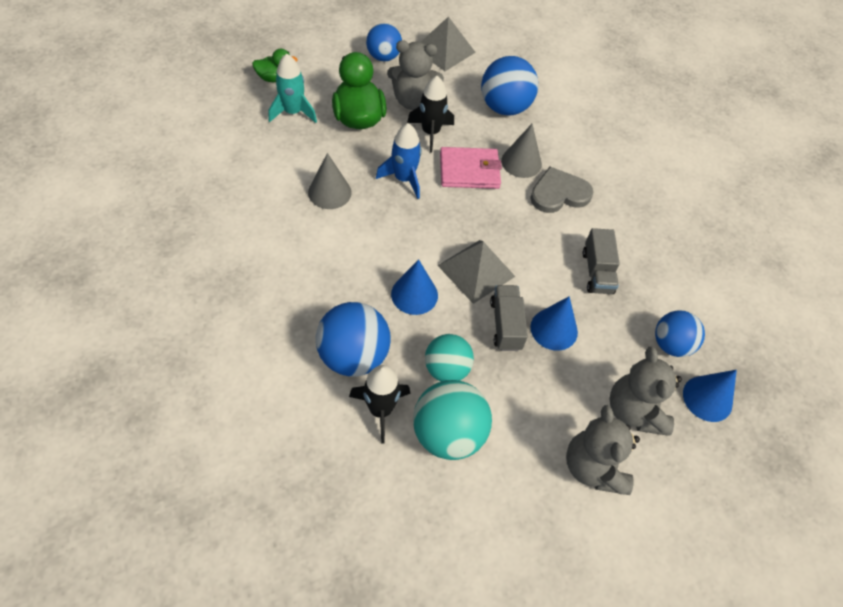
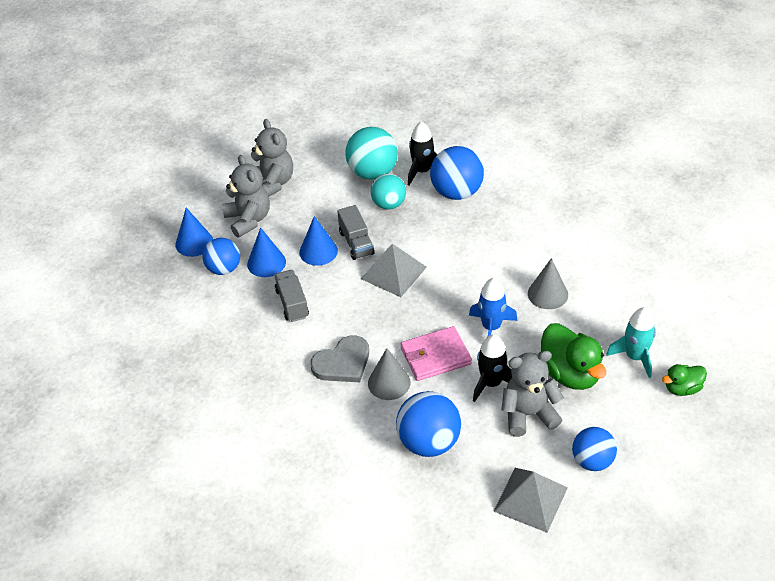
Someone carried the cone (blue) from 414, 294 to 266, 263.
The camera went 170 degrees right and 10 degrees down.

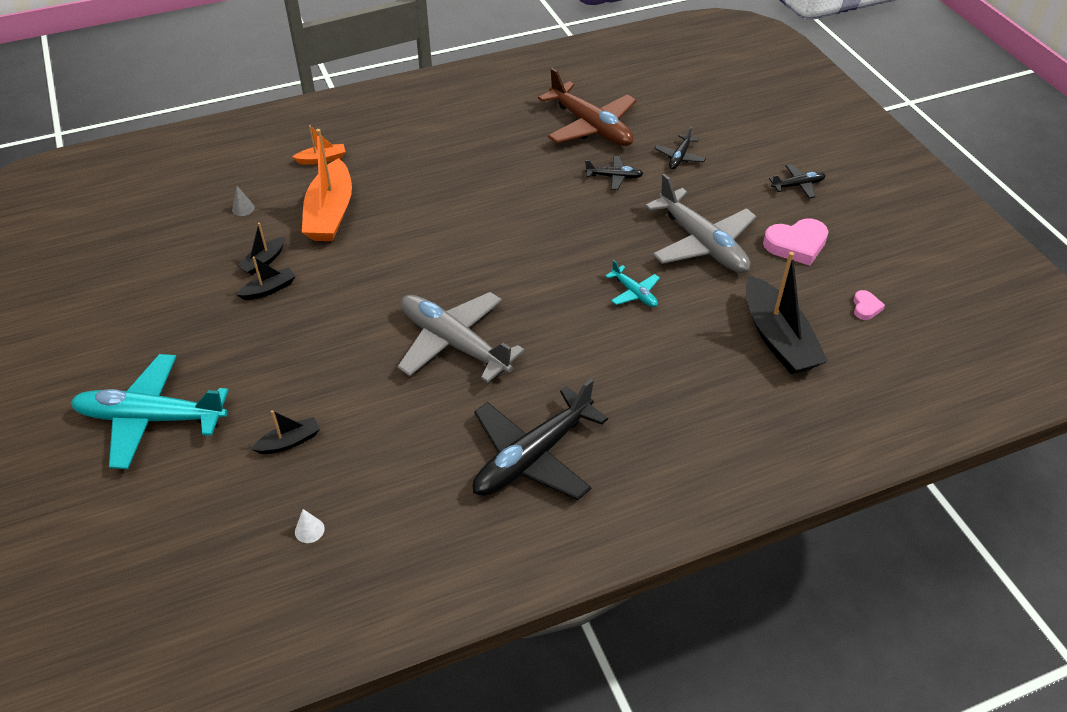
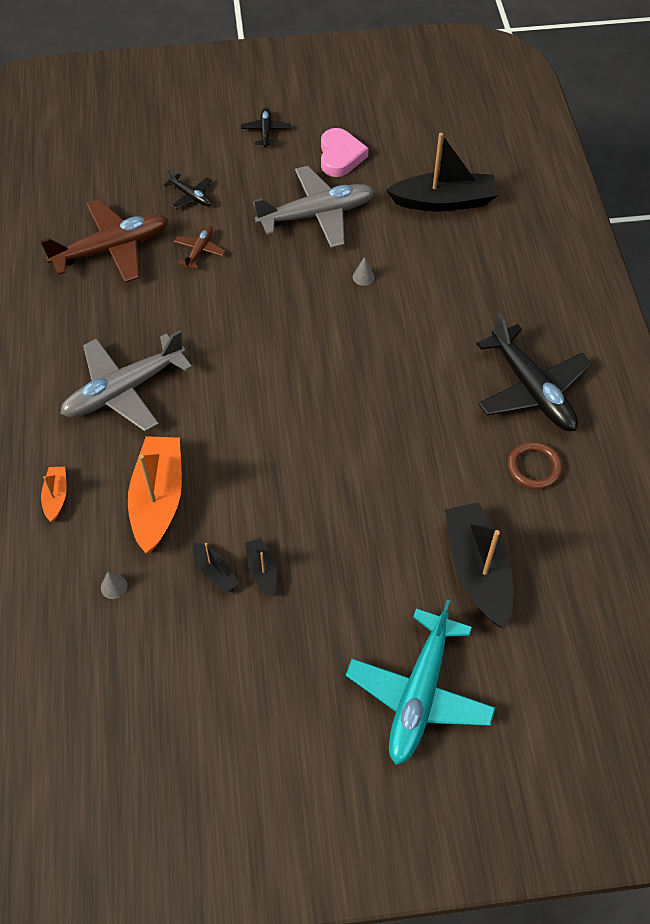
Someone scaled the boat (black) at 289, 442 by 2.09.
Someone took away the cone (white) at 309, 530.
Someone rotated the boat (orange) at 330, 213 by 105 degrees counterclockwise.
Someone carried the plane (grey) from 454, 343 to 124, 390.
Someone repainted the plane (black) at 614, 177, which became the plane (brown) at 199, 251.
Someone swapped the plane (turquoise) at 634, 293 for the cone (grey) at 363, 277.
Someone took away the heart (pink) at 865, 307.
Someone put down the ring (brown) at 534, 467.
The camera went 75 degrees left and 10 degrees up.

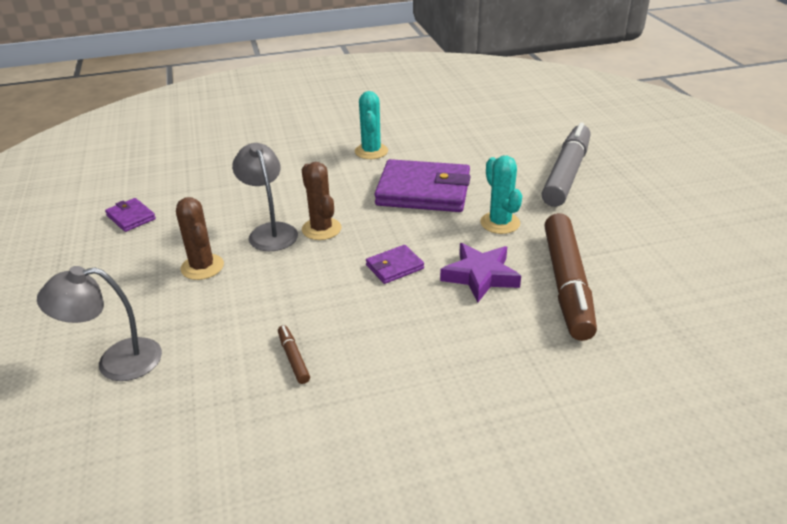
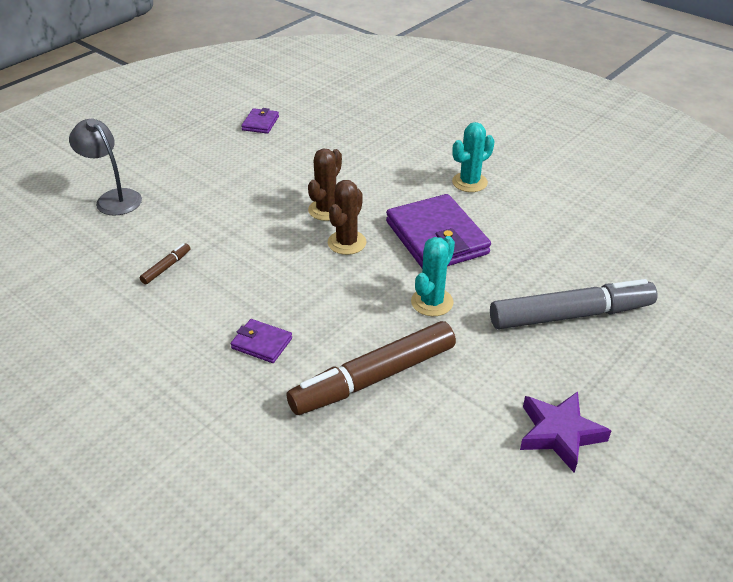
Someone carried the cactus (brown) from 202, 267 to 347, 243.
Someone took away the lamp (grey) at 270, 231.
Someone carried the wallet (purple) from 394, 267 to 262, 343.
Someone carried the star (purple) from 480, 276 to 559, 433.
The camera went 55 degrees right and 5 degrees up.

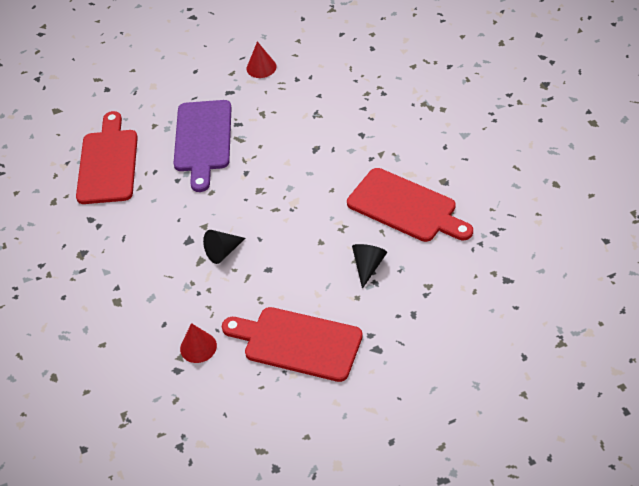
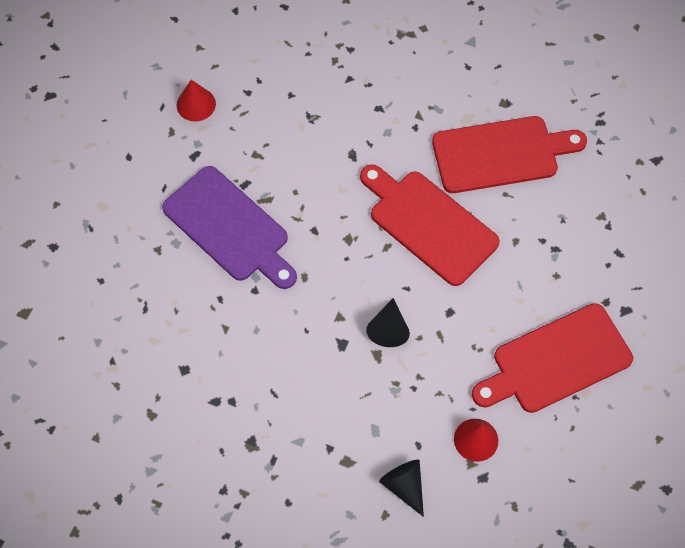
Someone carried the cutting board (red) from 108, 163 to 429, 224.
Someone carried the cone (black) from 368, 266 to 404, 486.
The camera went 50 degrees left and 15 degrees up.

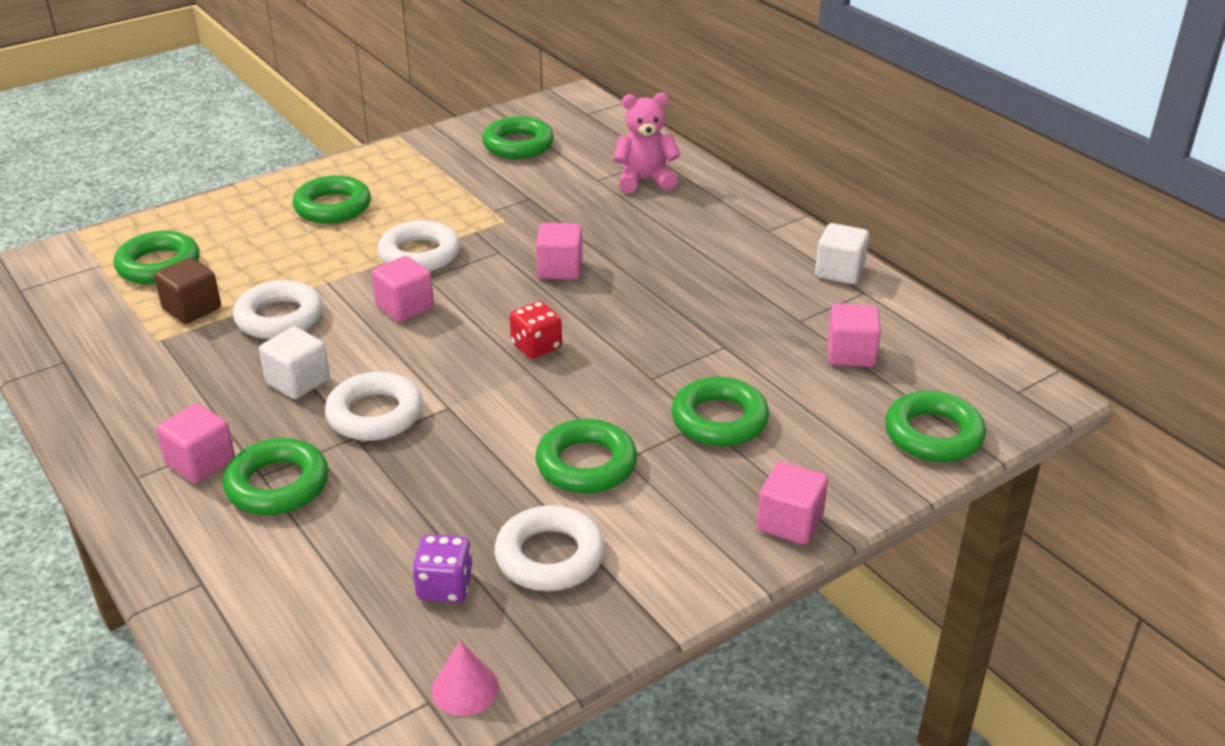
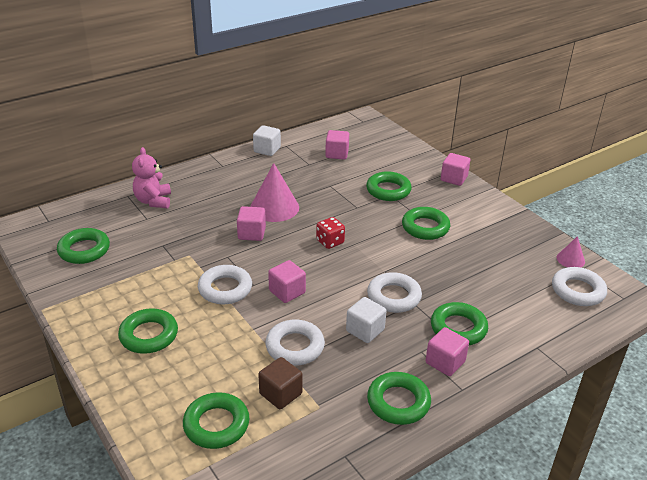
Someone took away the dice (purple) at 445, 587.
Someone carried the ring (white) from 550, 556 to 578, 291.
Someone carried the ring (green) from 933, 435 to 398, 402.
Someone put down the cone (pink) at 274, 207.
The camera went 90 degrees left and 0 degrees up.

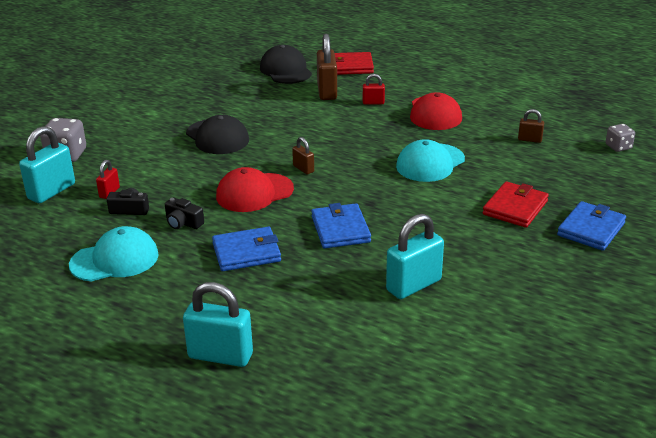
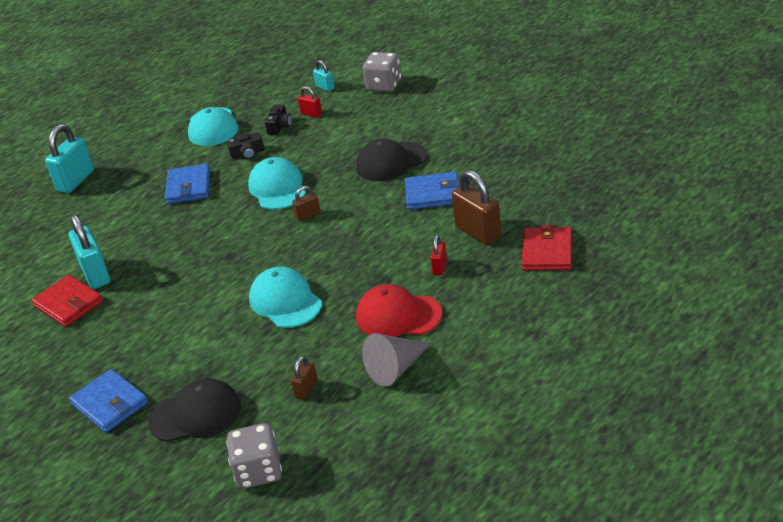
Someone scaled the padlock (turquoise) at 51, 191 by 0.51.
Someone rotated the camera (black) at 183, 223 by 150 degrees counterclockwise.
Someone repainted the cap (red) at 254, 193, which became the cap (turquoise) at 277, 188.
Someone carried the cap (black) from 285, 70 to 195, 414.
Someone carried the wallet (blue) from 340, 229 to 433, 194.
Someone rotated the padlock (brown) at 327, 91 by 45 degrees clockwise.
Someone carried the wallet (red) from 515, 208 to 68, 304.
Someone scaled the dice (grey) at 618, 147 by 1.64.
Someone put down the cone (grey) at 396, 368.
The camera went 105 degrees right and 5 degrees up.

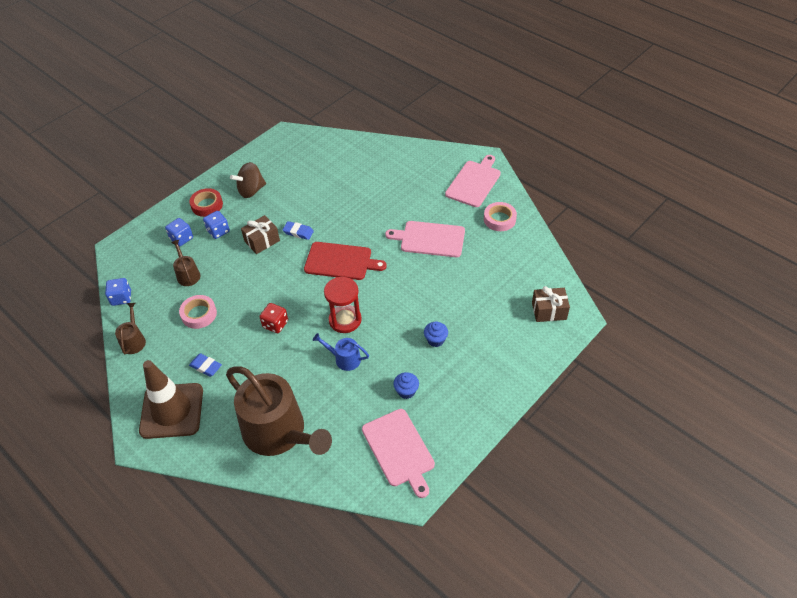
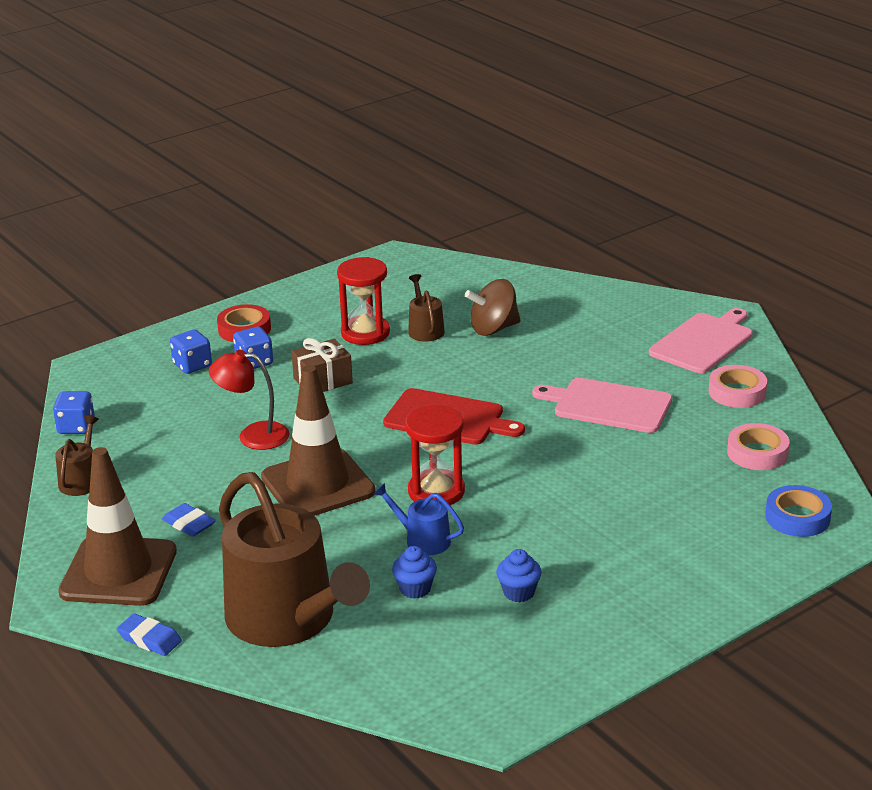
Someone carried the watering can (brown) from 187, 274 to 425, 329.
Someone carried the tape (pink) from 199, 314 to 757, 453.
Someone carried the spinning top (brown) from 251, 190 to 493, 329.
Someone swapped the dice (red) at 275, 324 for the traffic cone (brown) at 318, 484.
Someone carried the eraser (blue) from 298, 232 to 150, 639.
Someone took away the cutting board (pink) at 399, 450.
Someone carried the cupcake (blue) from 435, 340 to 415, 589.
Someone swapped the gift (brown) at 549, 311 for the tape (blue) at 797, 517.
Someone put down the lamp (red) at 253, 435.
Someone put down the hourglass (red) at 365, 333.
The camera went 10 degrees right and 20 degrees down.

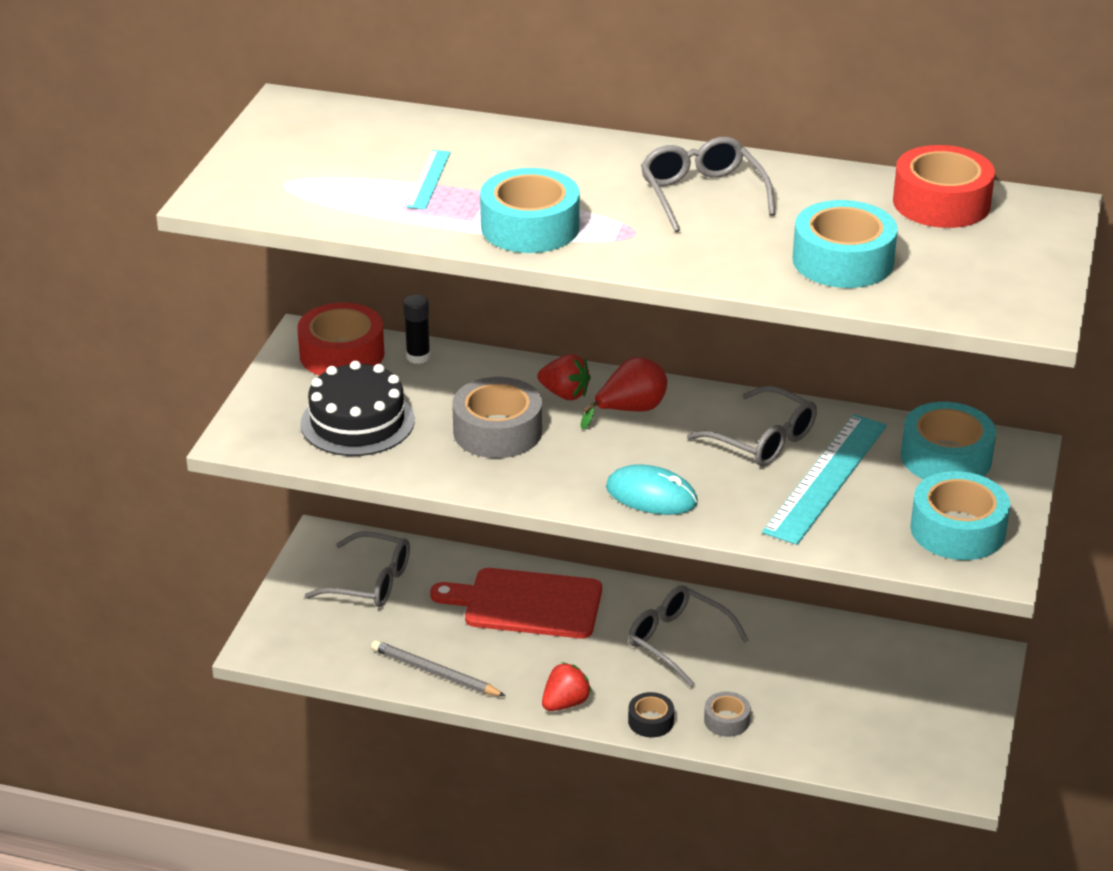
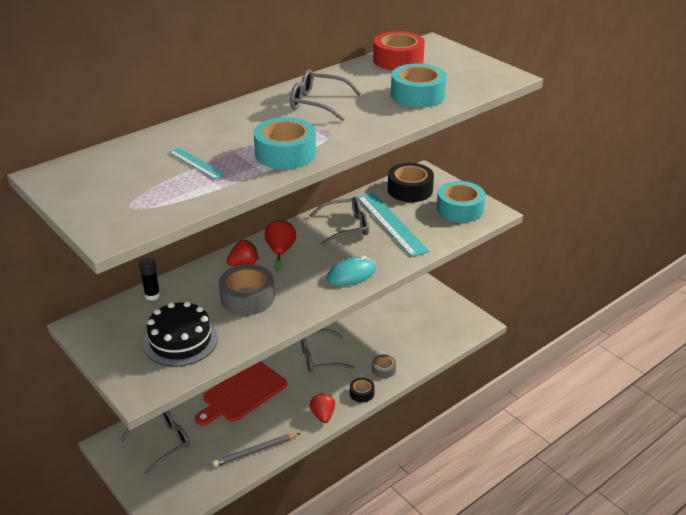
Someone took away the tape (red) at 342, 354.
Someone repainted the tape (turquoise) at 946, 457, which became the tape (black) at 410, 190.
The camera went 55 degrees left and 0 degrees up.

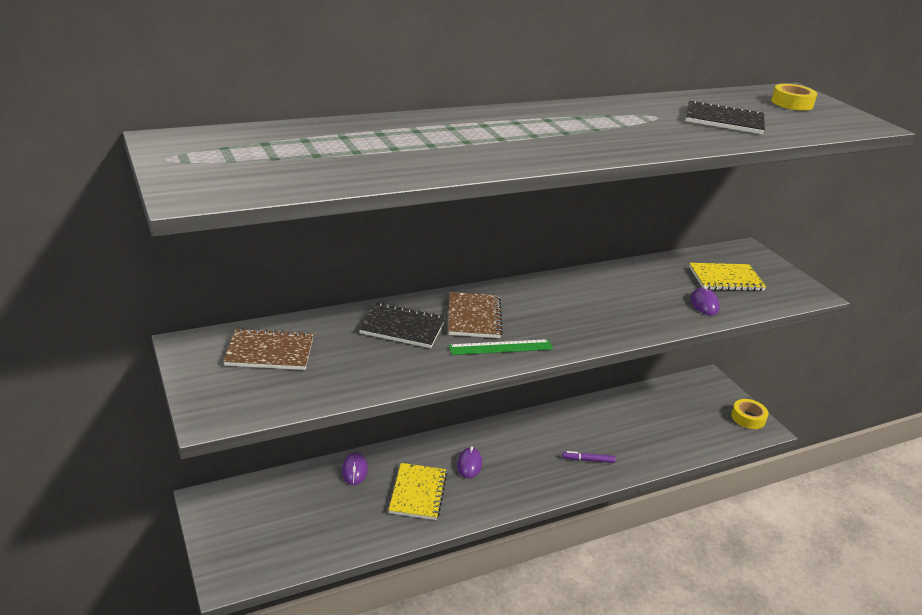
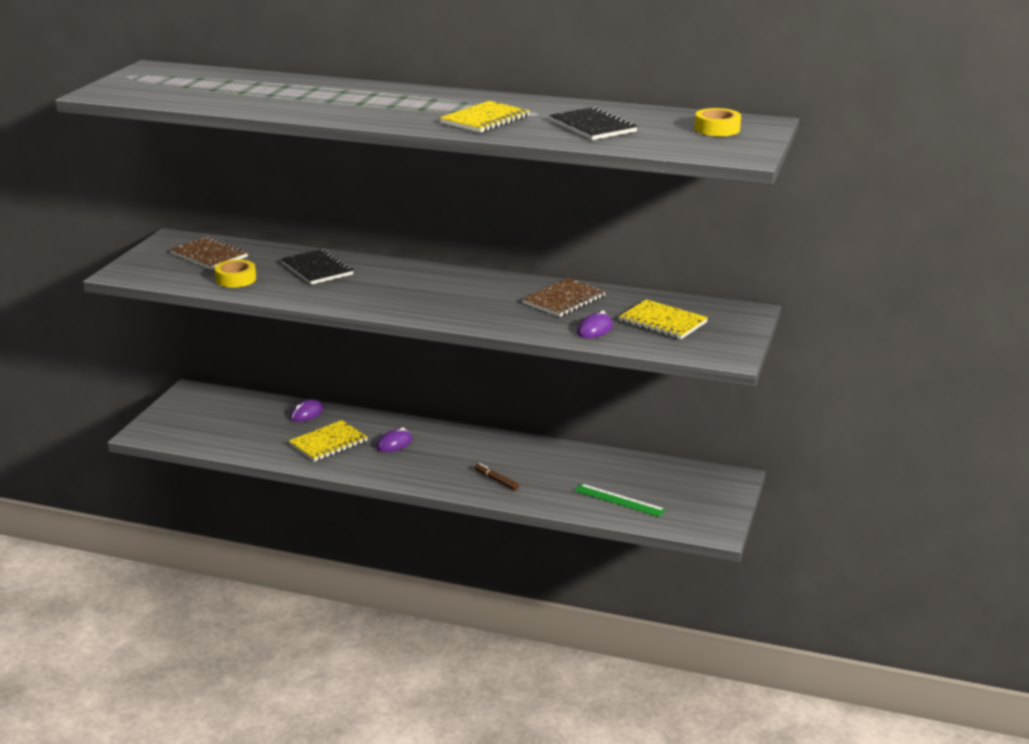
Someone carried the notebook (brown) from 474, 317 to 564, 300.
Someone carried the ruler (green) from 501, 347 to 619, 500.
Someone repainted the marker (purple) at 588, 460, which became the marker (brown) at 496, 480.
Someone carried the tape (yellow) from 748, 418 to 236, 279.
Someone put down the notebook (yellow) at 485, 120.
The camera went 45 degrees right and 5 degrees down.

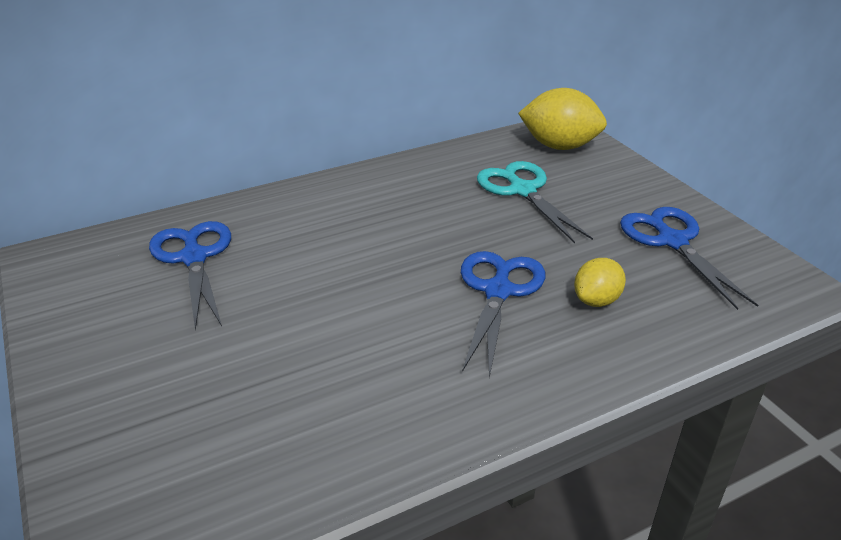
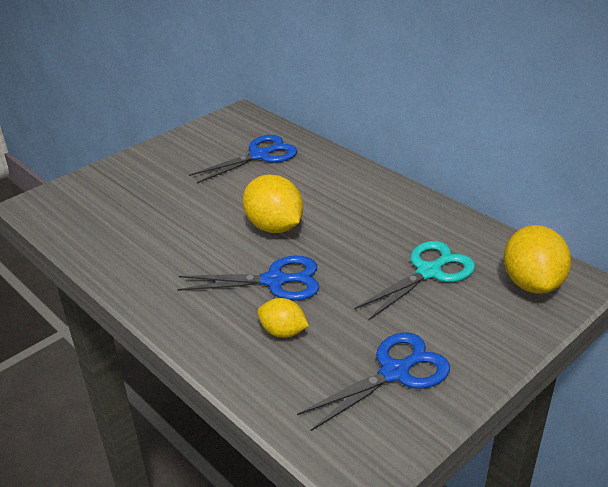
Someone put down the lemon (yellow) at 274, 227.
The camera went 75 degrees right and 0 degrees up.

